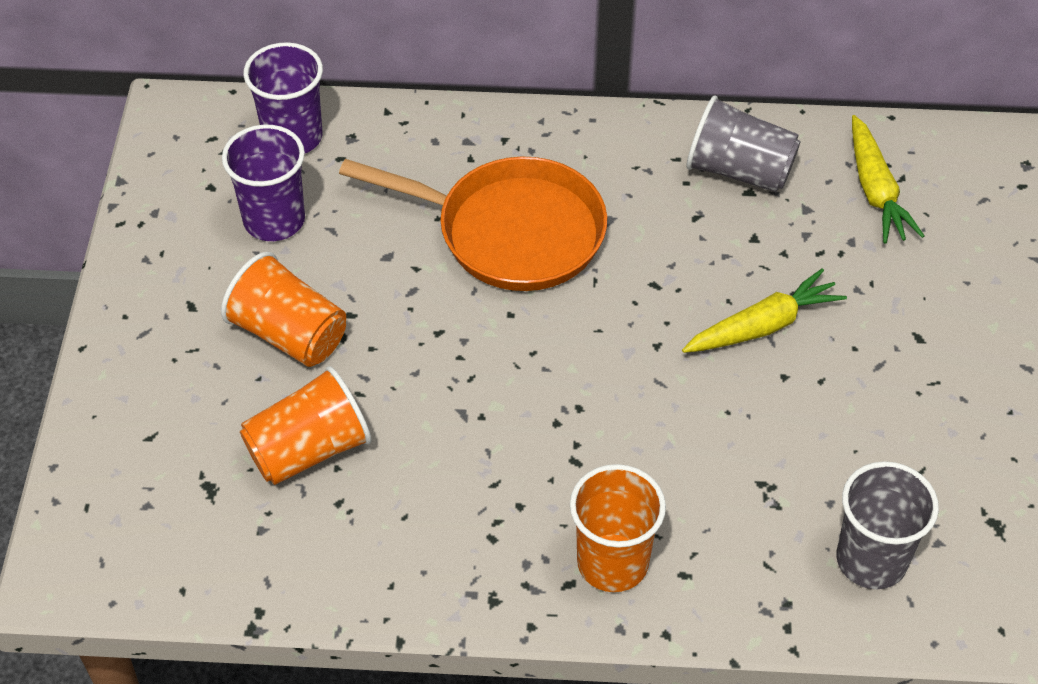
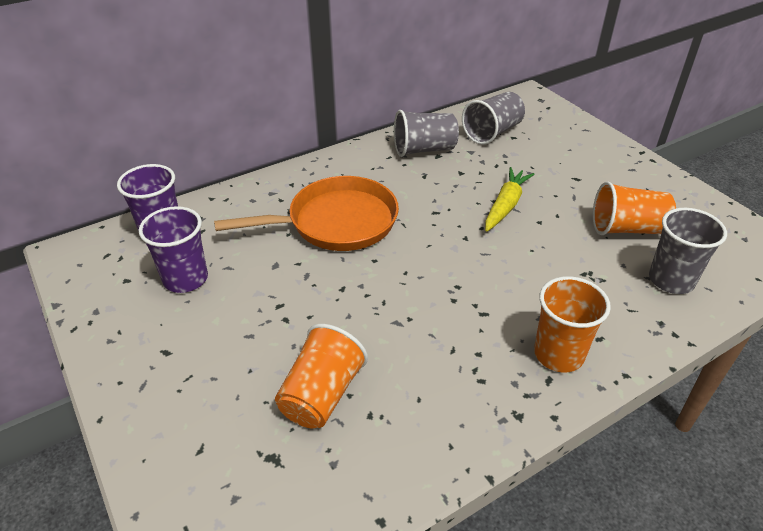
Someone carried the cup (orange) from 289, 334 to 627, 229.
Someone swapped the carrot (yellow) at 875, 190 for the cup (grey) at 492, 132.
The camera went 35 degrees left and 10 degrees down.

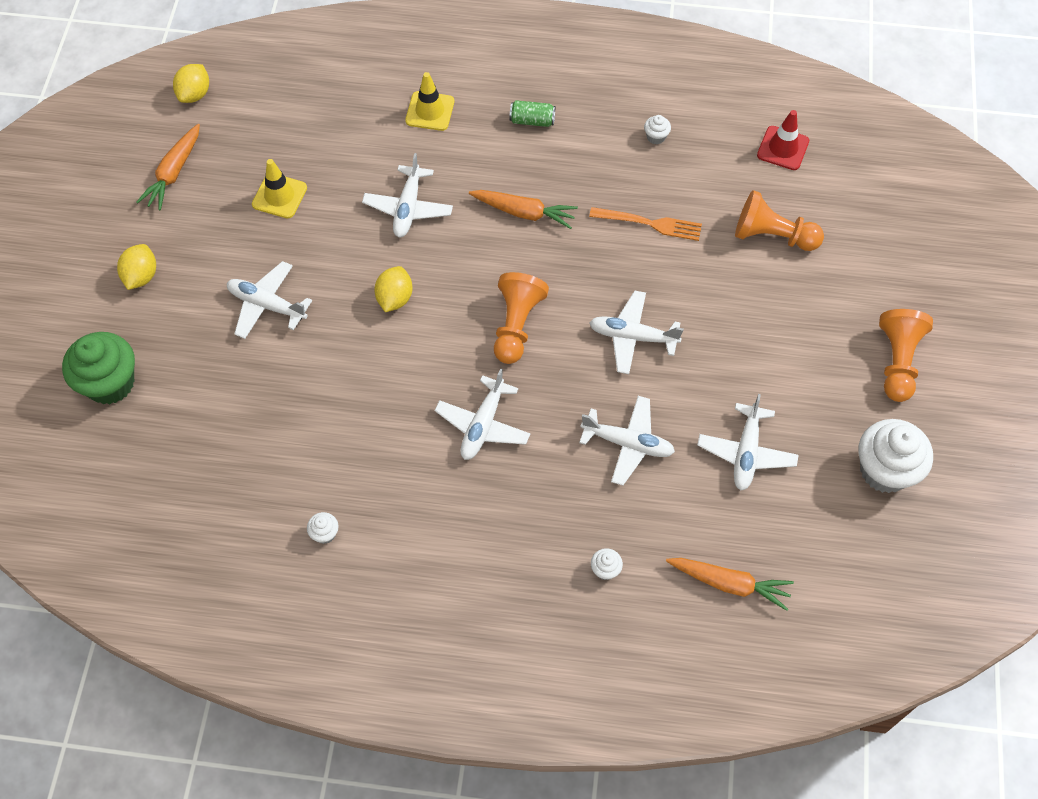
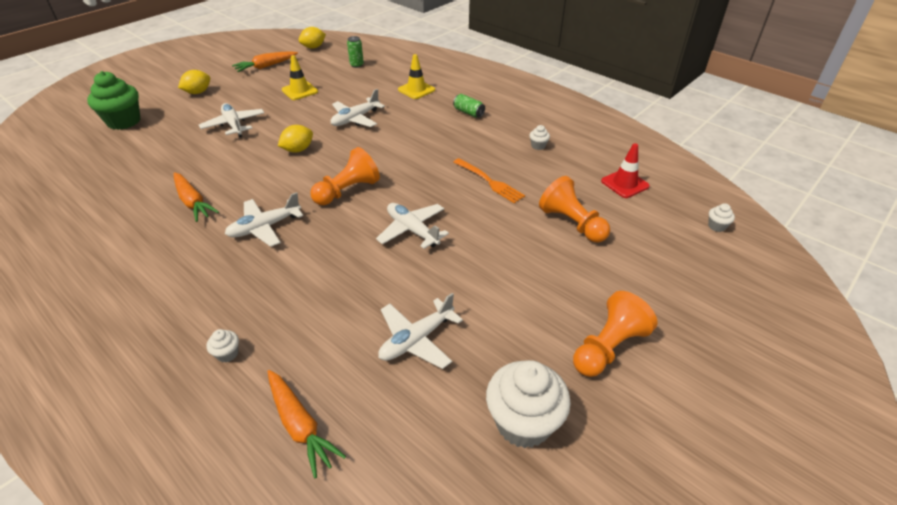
Someone carried the cupcake (white) from 325, 533 to 716, 226.
Someone carried the carrot (orange) from 524, 212 to 193, 202.
Someone took away the plane (white) at 627, 443.
Someone put down the can (green) at 356, 65.
The camera went 35 degrees right and 20 degrees down.

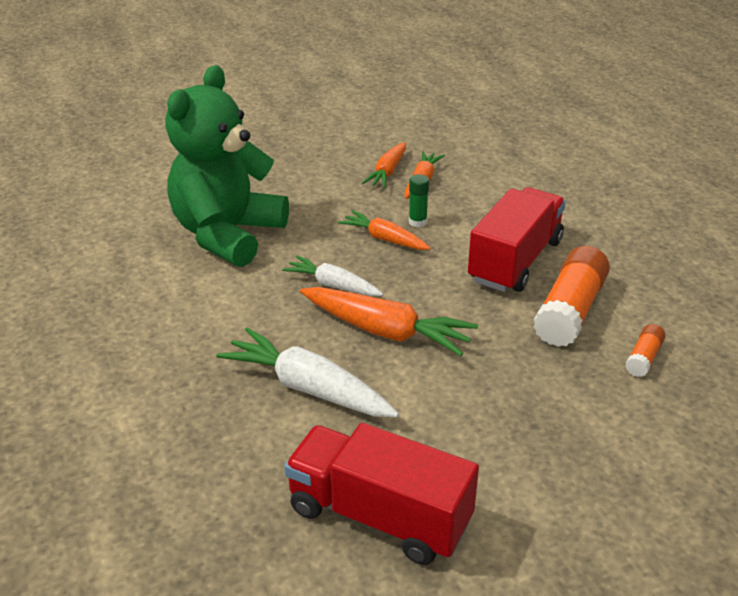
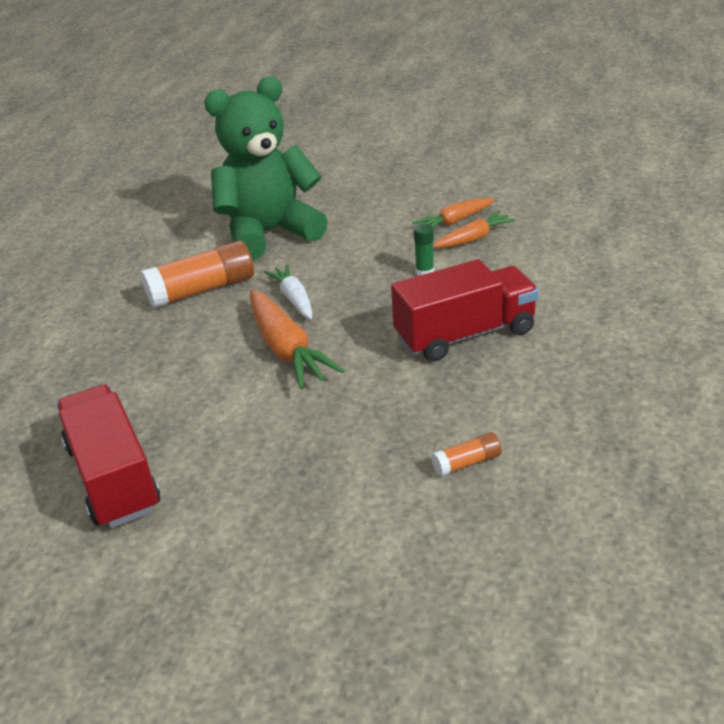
Someone took away the carrot (white) at 308, 388.
Someone took away the carrot (orange) at 385, 239.
Someone carried the glue stick (orange) from 570, 311 to 202, 290.
The camera went 40 degrees right and 0 degrees up.

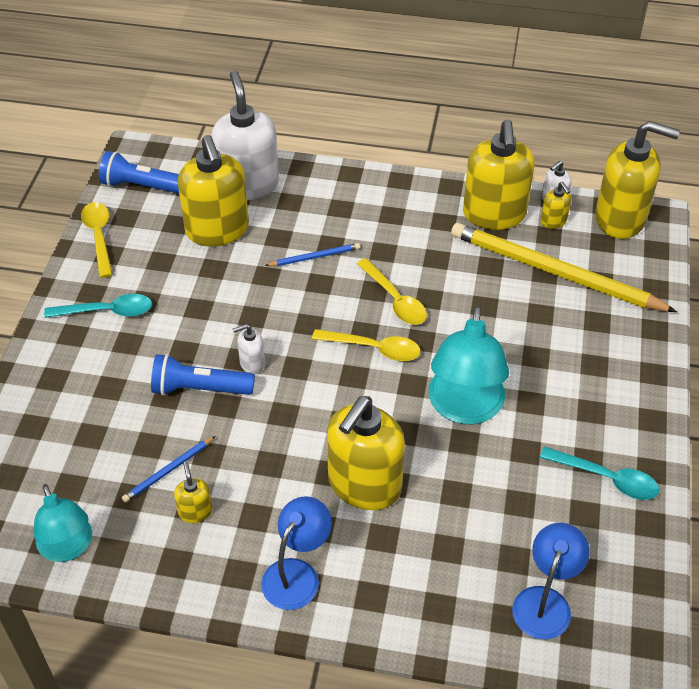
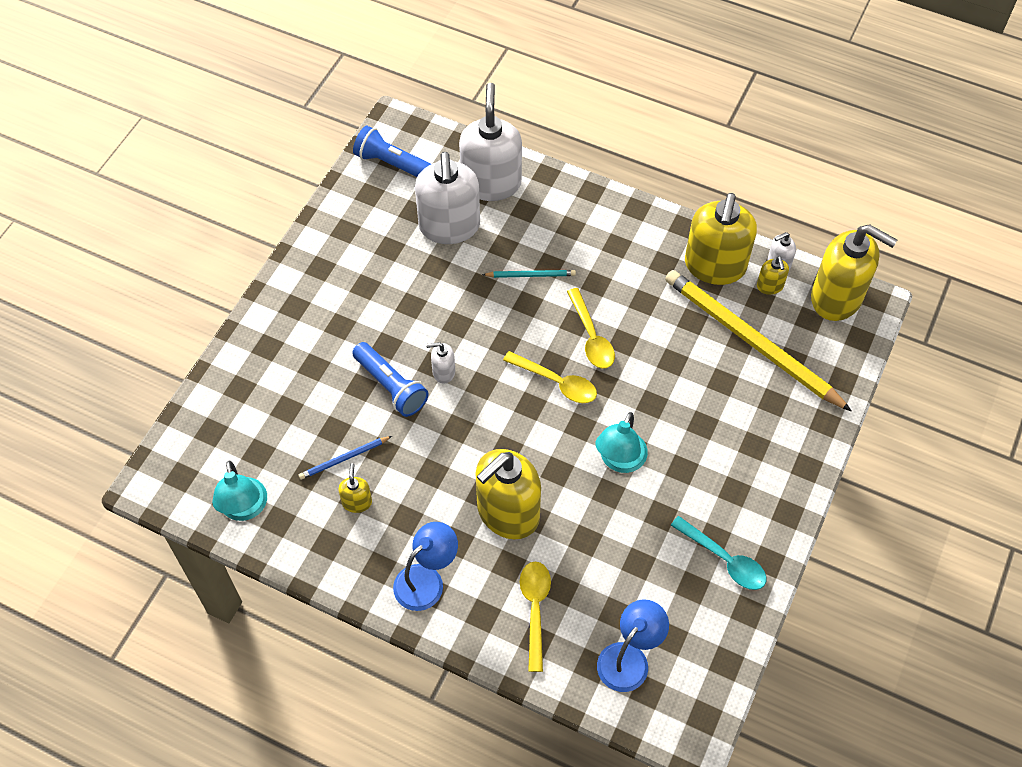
Someone took away the spoon (turquoise) at 107, 311.
Someone carried the spoon (yellow) from 99, 237 to 535, 609.
Someone rotated the flashlight (blue) at 199, 389 by 150 degrees counterclockwise.
Someone repainted the soap dispenser (yellow) at 217, 230, which became the soap dispenser (white) at 449, 227.
Someone repainted the pencil (blue) at 315, 257, which became the pencil (turquoise) at 531, 275.
Someone scaled the lamp (turquoise) at 464, 408 by 0.66.
The camera went 15 degrees right and 10 degrees up.

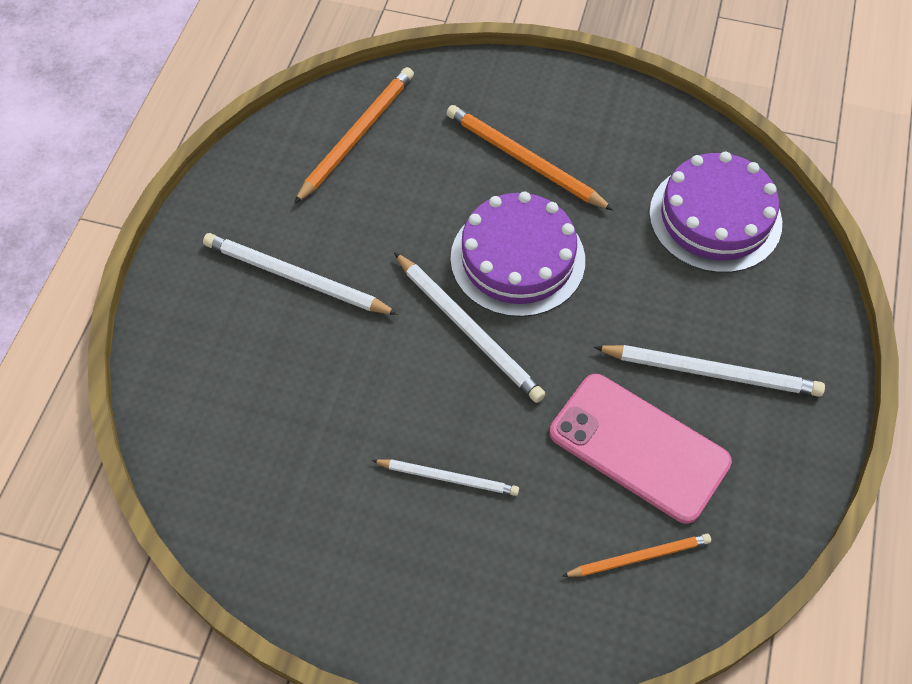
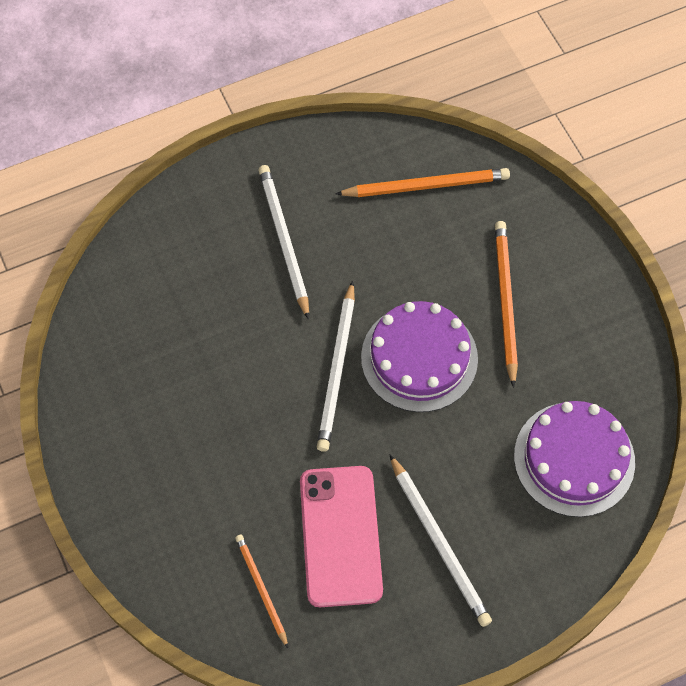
Someone took away the pencil (white) at 447, 478.
Someone rotated the pencil (orange) at 638, 557 by 150 degrees counterclockwise.
The camera went 50 degrees right and 5 degrees up.

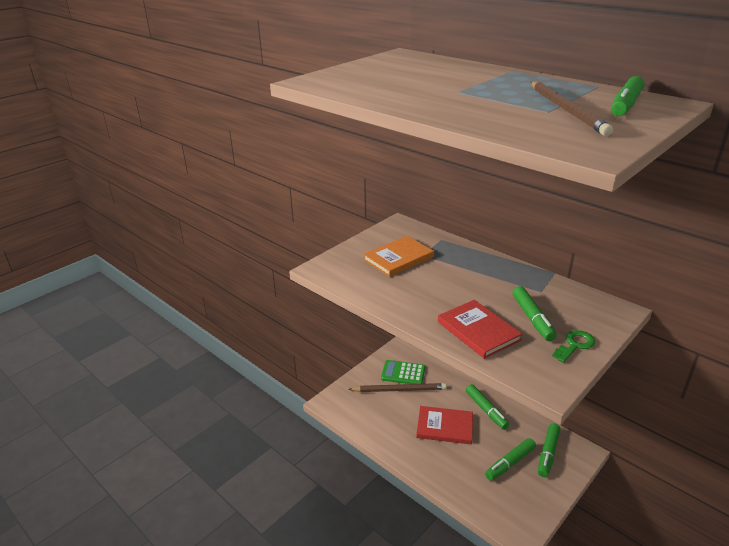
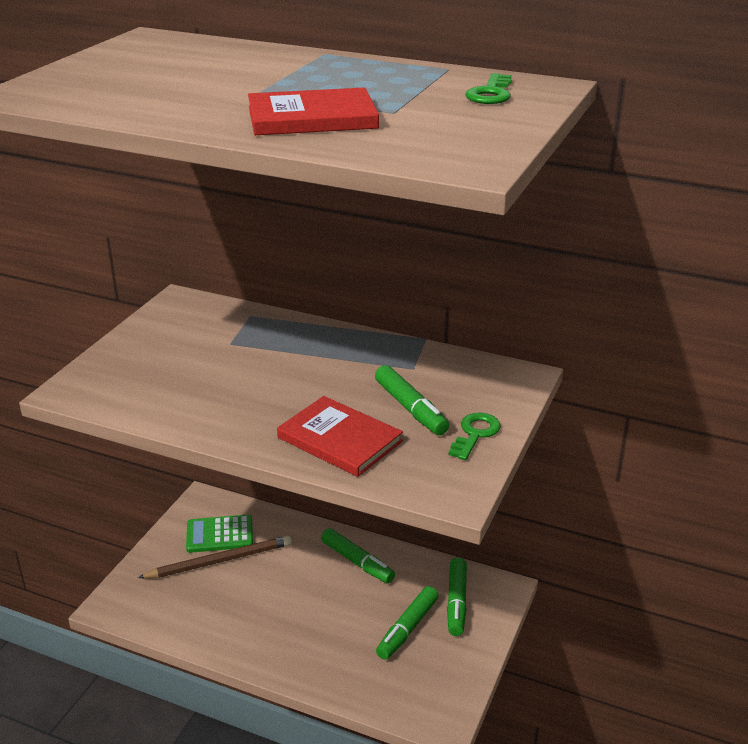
Someone took away the book (orange) at 398, 258.
Someone carried the book (red) from 444, 427 to 312, 118.
Someone took away the pencil (brown) at 566, 110.
Someone swapped the marker (green) at 625, 105 for the key (green) at 490, 93.
The camera went 20 degrees left and 0 degrees up.

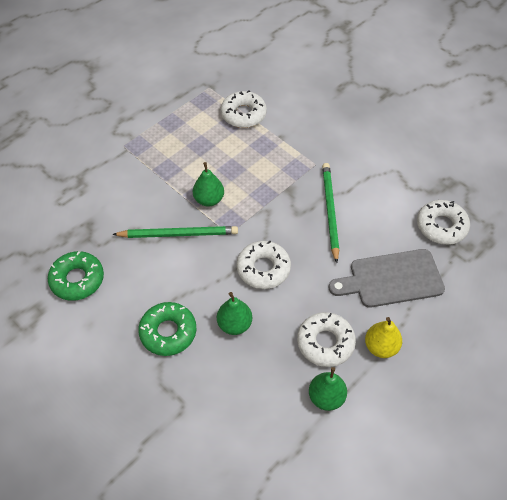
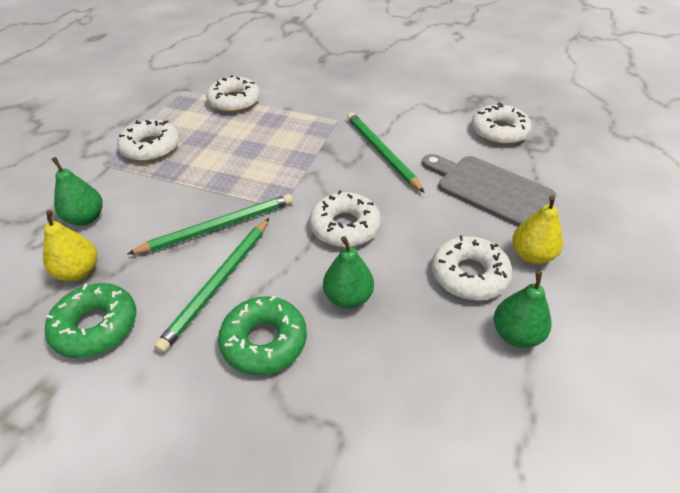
Someone carried the pear (green) from 209, 199 to 86, 218.
Someone rotated the cutting board (grey) at 391, 279 by 75 degrees clockwise.
Someone put down the pear (yellow) at 79, 272.
Someone put down the donut (white) at 151, 148.
Someone put down the pencil (green) at 218, 283.
The camera went 25 degrees left and 10 degrees down.

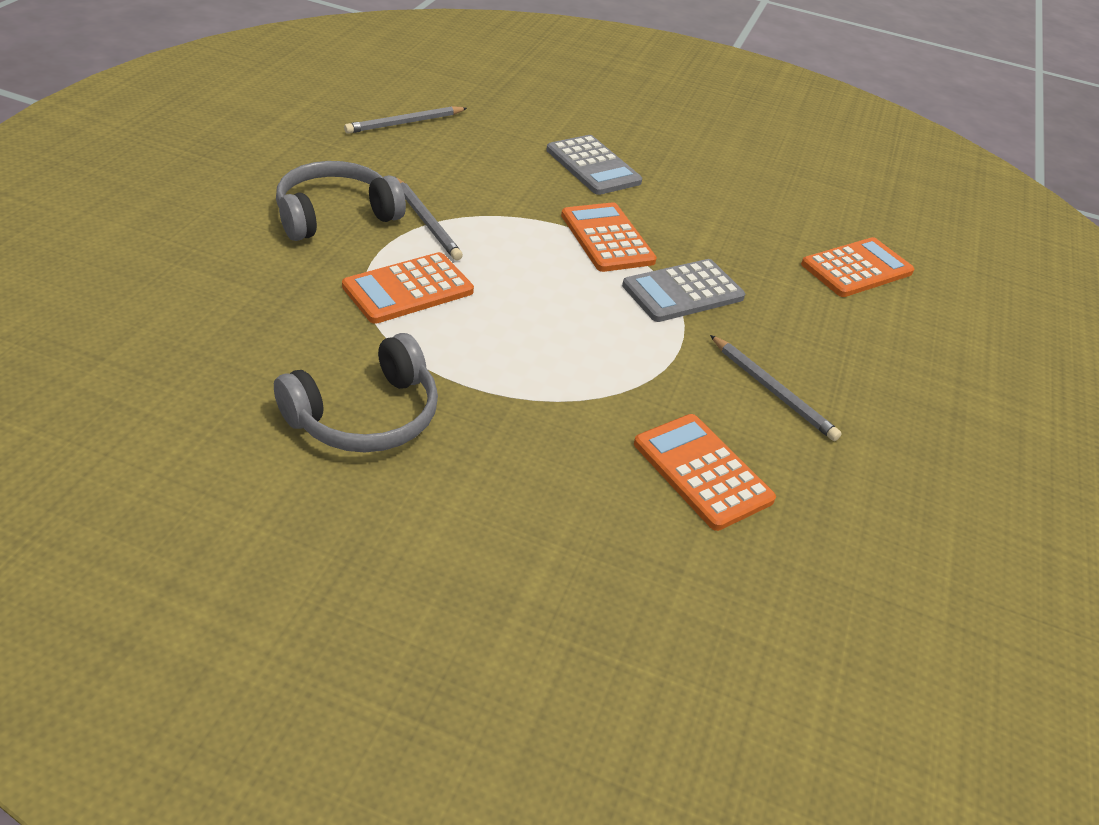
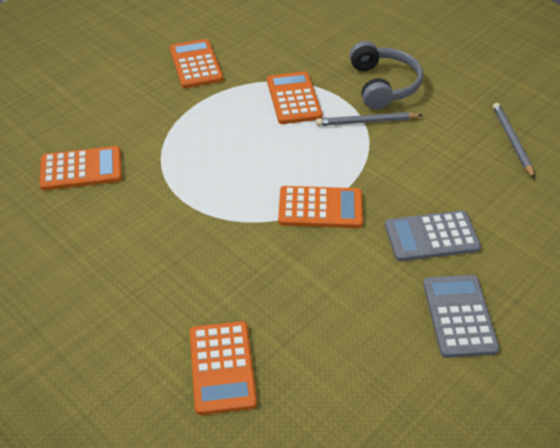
Someone swapped the headphones (grey) at 365, 416 for the calculator (orange) at 196, 64.
Someone carried the calculator (grey) from 683, 292 to 459, 316.
Someone took away the pencil (grey) at 772, 390.
The camera went 120 degrees right and 5 degrees up.

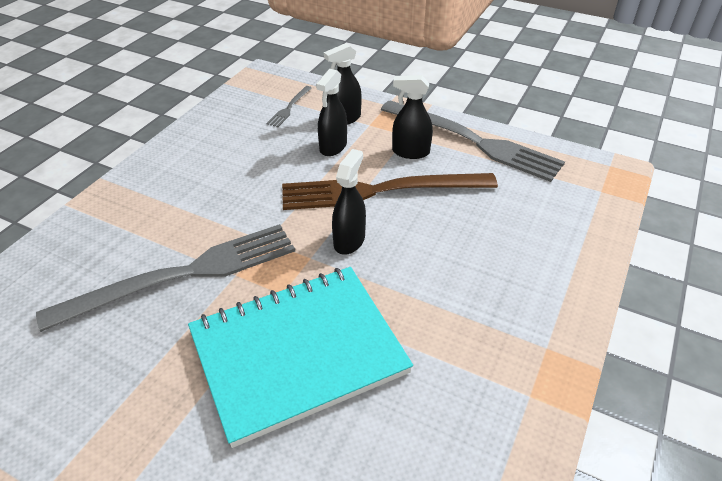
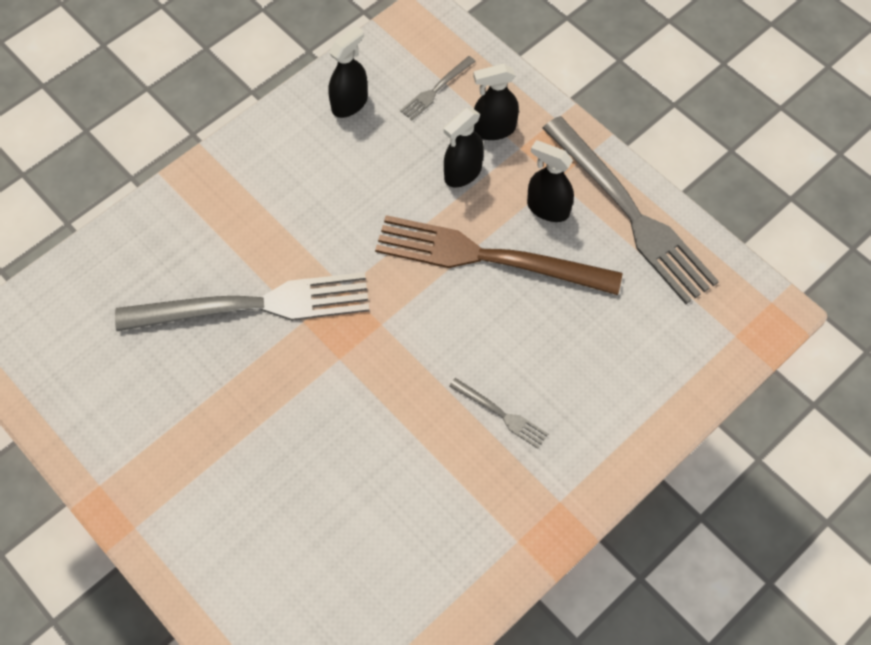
Someone took away the notebook (turquoise) at 298, 352.
Someone carried the spray bottle (black) from 349, 241 to 350, 103.
Someone put down the fork (grey) at 500, 414.
The camera went 20 degrees right and 20 degrees up.

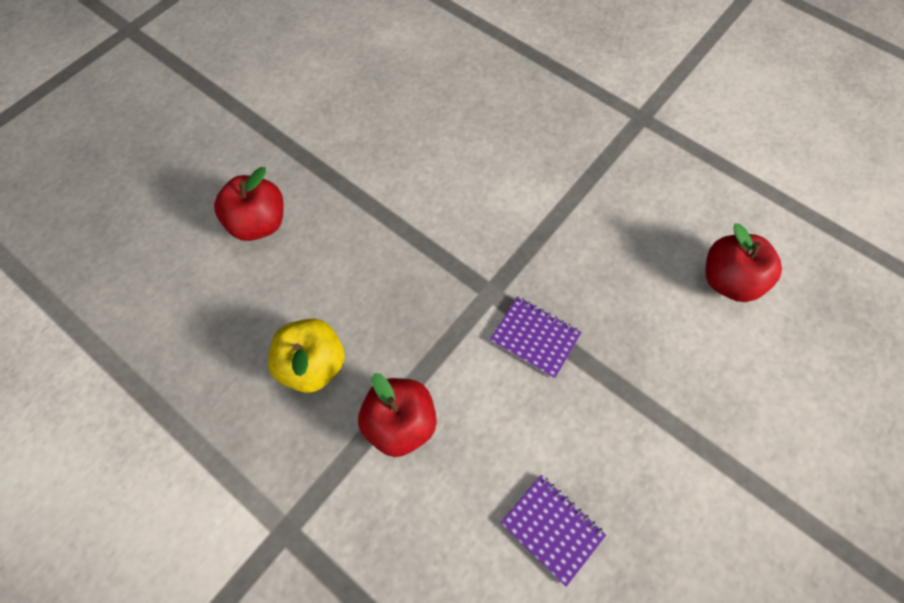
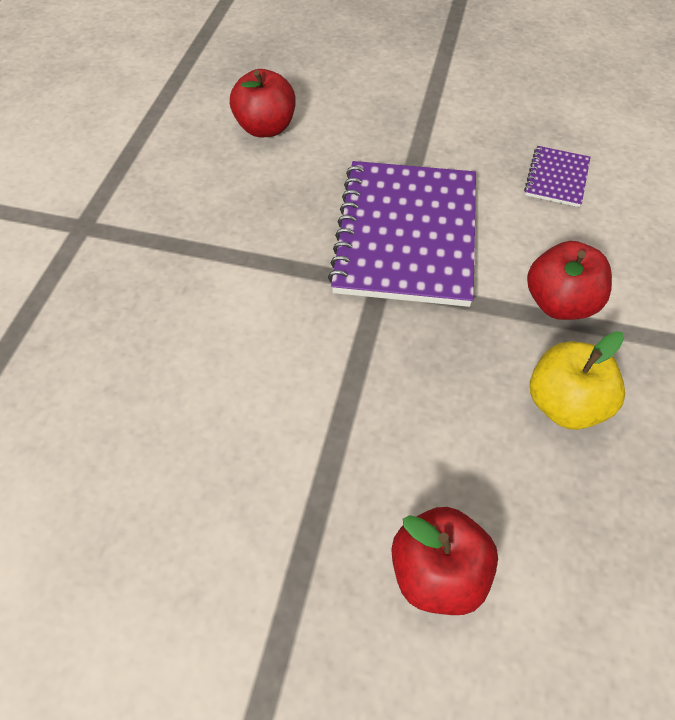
Someone scaled the notebook (purple) at 535, 337 by 2.26.
The camera went 115 degrees left and 10 degrees down.

